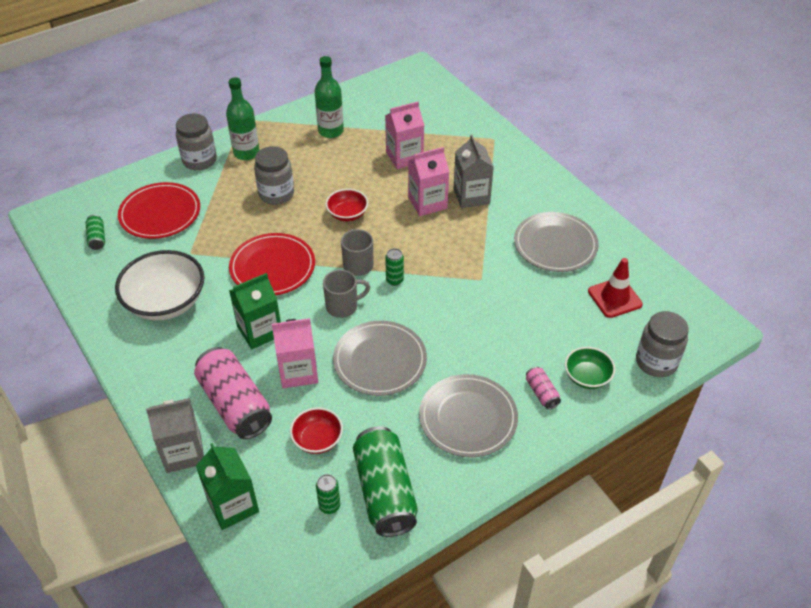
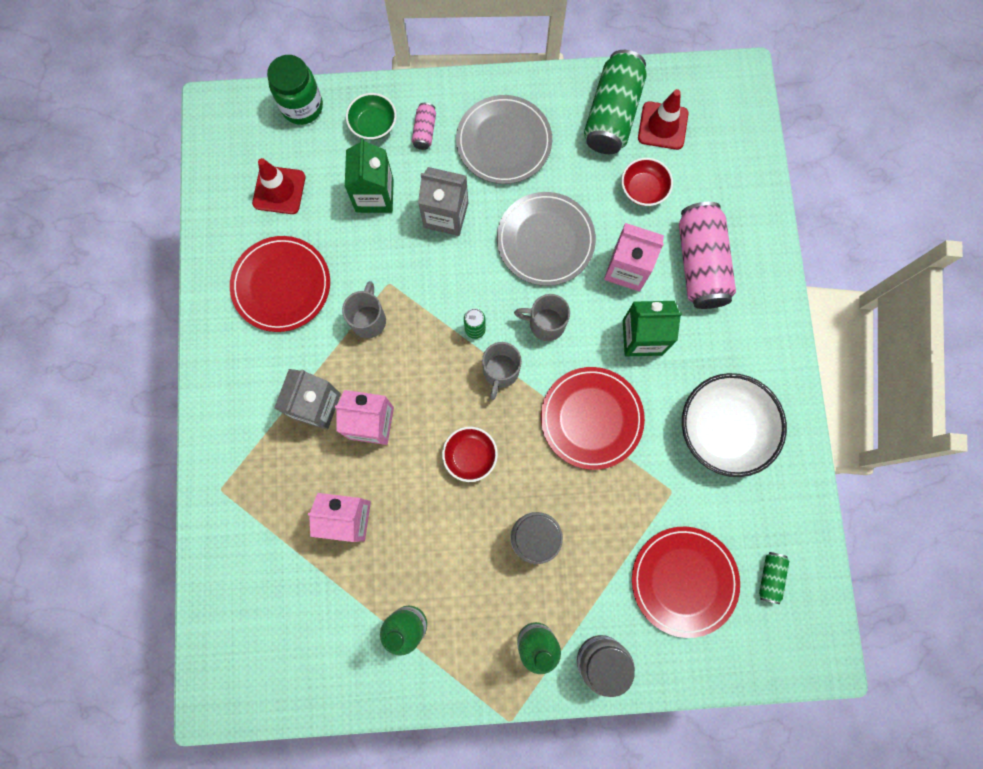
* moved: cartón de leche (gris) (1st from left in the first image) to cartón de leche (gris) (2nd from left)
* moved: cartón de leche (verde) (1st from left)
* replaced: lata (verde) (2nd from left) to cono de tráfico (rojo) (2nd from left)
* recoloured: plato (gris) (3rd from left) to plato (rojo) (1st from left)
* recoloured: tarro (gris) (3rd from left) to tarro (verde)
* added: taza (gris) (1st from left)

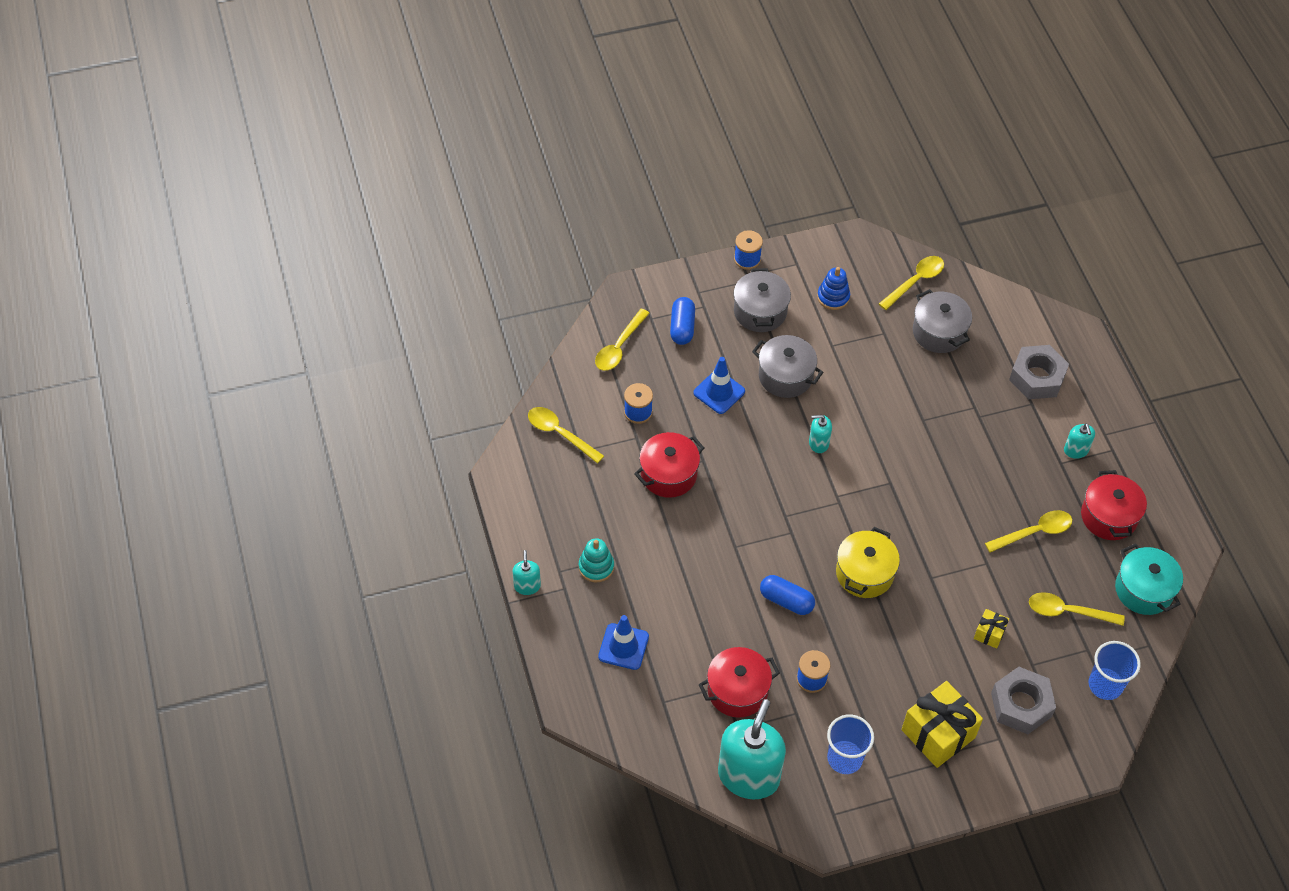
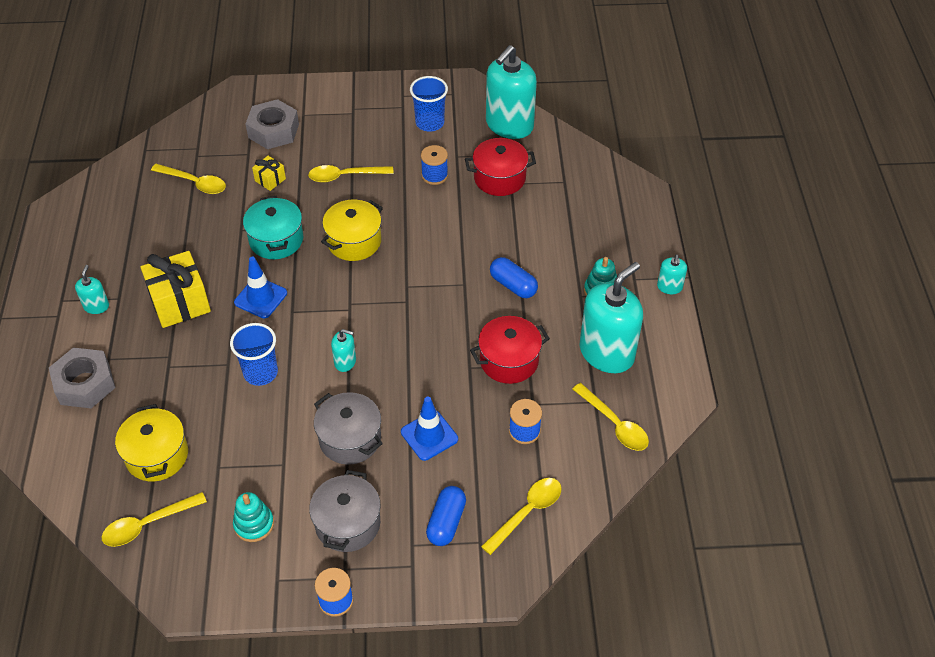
* moved: cono de tráfico (azul) (1st from left)
* moved: cápsula (azul) (2nd from left)
* recoloured: juguete apilable (azul) to juguete apilable (turquesa) (1st from left)
* moved: regalo (amarillo) (1st from left)
* recoloured: olla (gris) (3rd from left) to olla (amarillo) (1st from left)
* moved: cuchara (amarillo) (4th from left in the first image) to cuchara (amarillo) (3rd from left)
* removed: olla (rojo) (3rd from left)
* moved: vaso (azul) (2nd from left in the first image) to vaso (azul) (1st from left)
* moved: olla (turquesa)
* added: dispensador de jabón (turquesa) (4th from left)

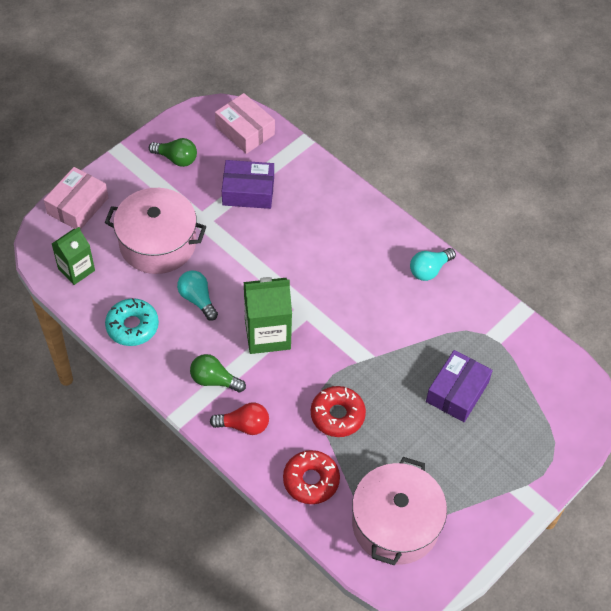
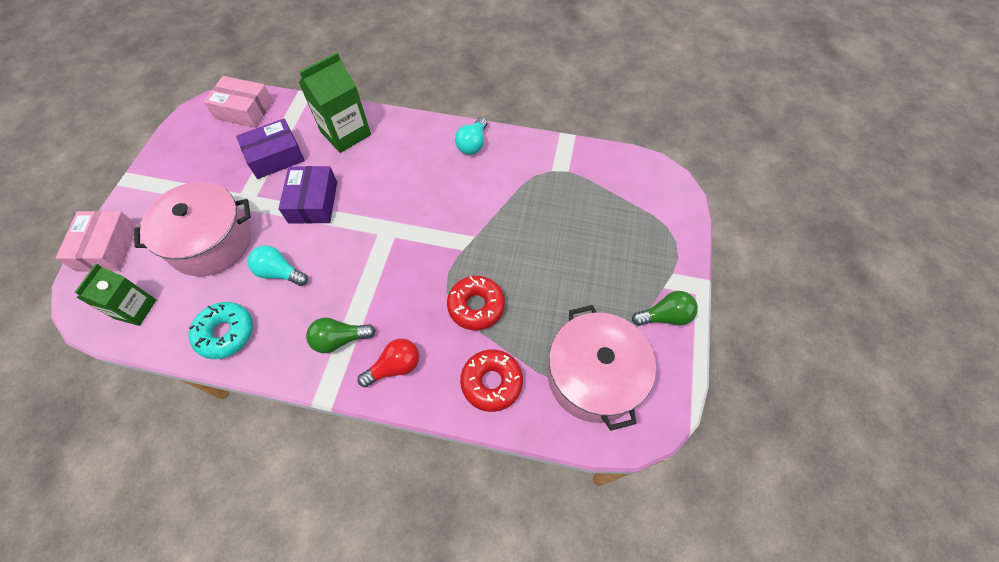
* moved: bombilla (verde) (1st from left in the first image) to bombilla (verde) (2nd from left)
* moved: cartón de leche (verde) (2nd from left)
* moved: caja (morado) (2nd from left)

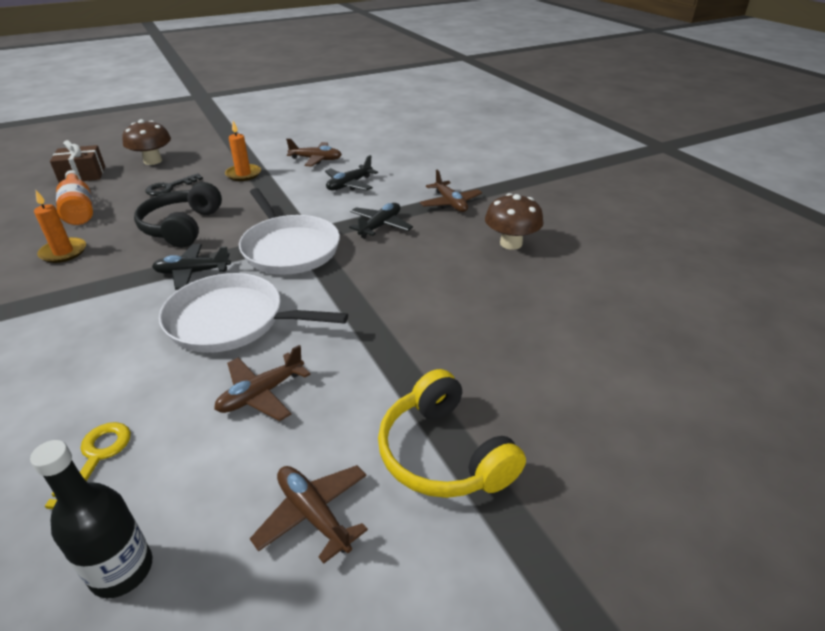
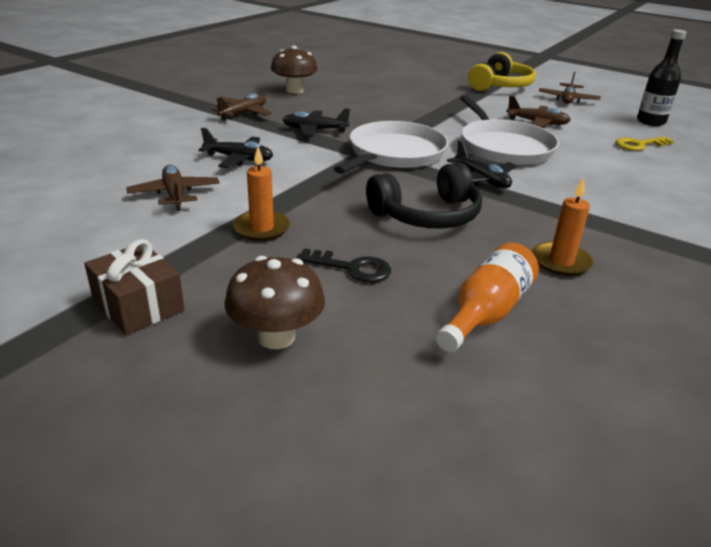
* moved: regalo (marrón)

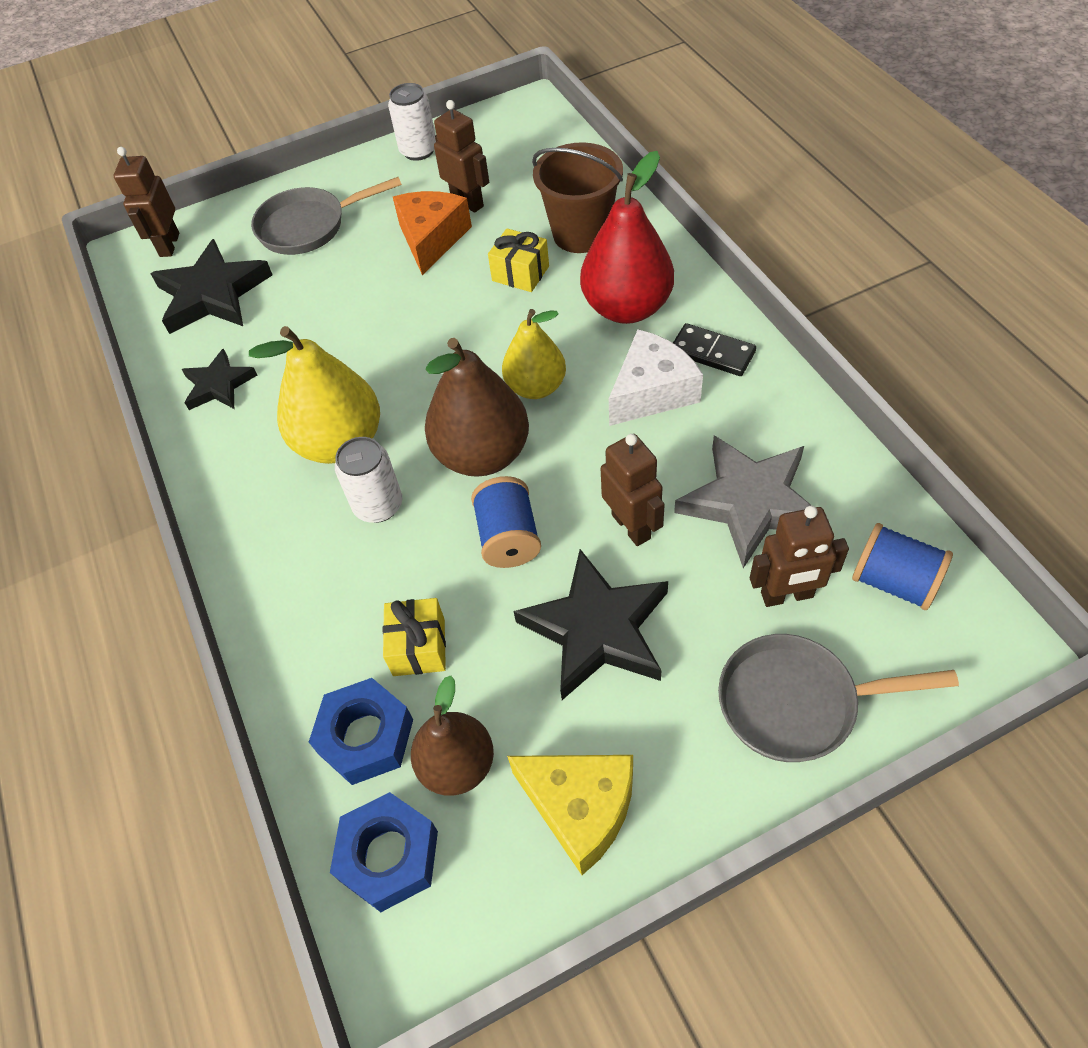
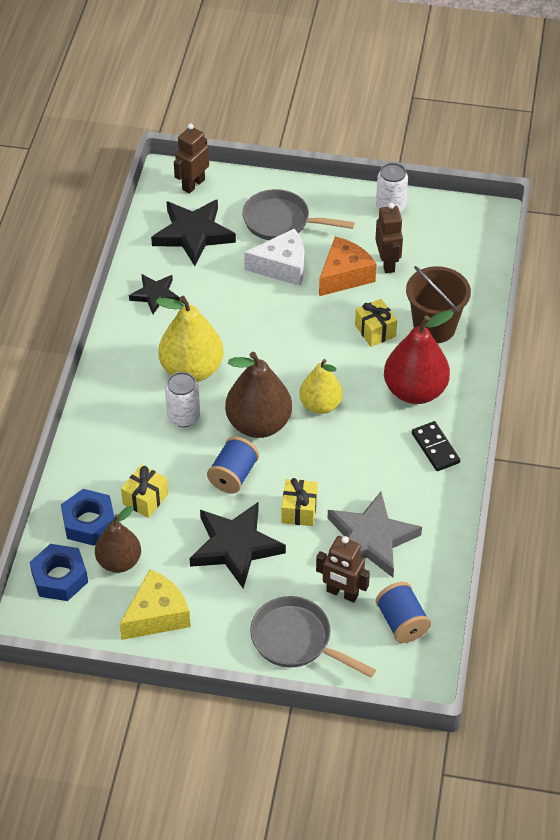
* turned: queso (amarillo) 105 degrees counterclockwise
* replaced: robot (marrón) (3rd from left) to regalo (amarillo) (2nd from left)
* moved: queso (blanco)

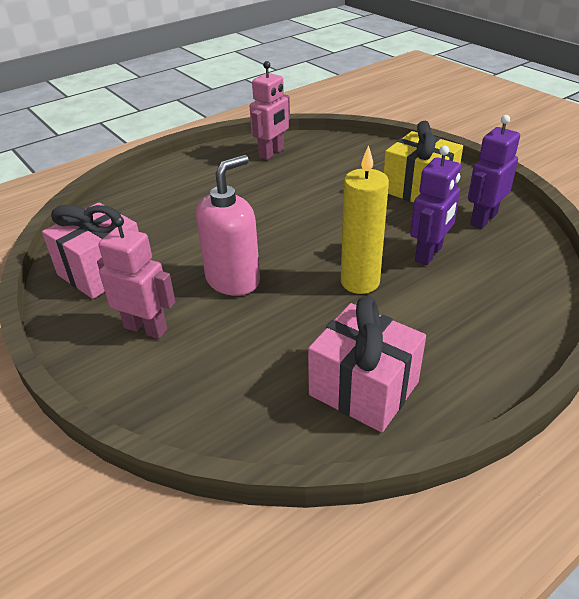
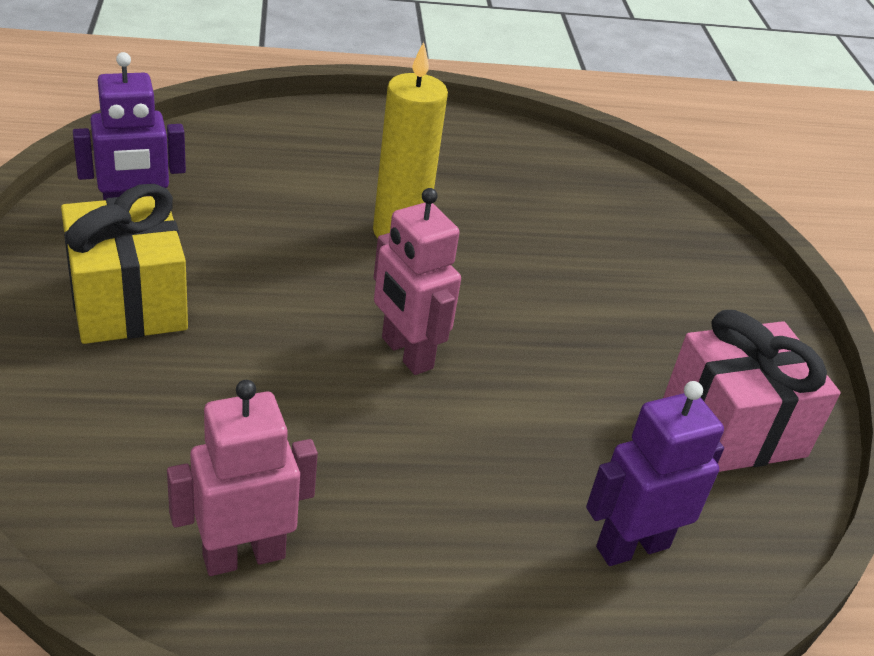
* moved: robot (rosa) (1st from left in the first image) to robot (rosa) (2nd from left)
* removed: dispensador de jabón (rosa)
* removed: regalo (rosa) (2nd from left)
* moved: robot (morado) (1st from left in the first image) to robot (morado) (2nd from left)

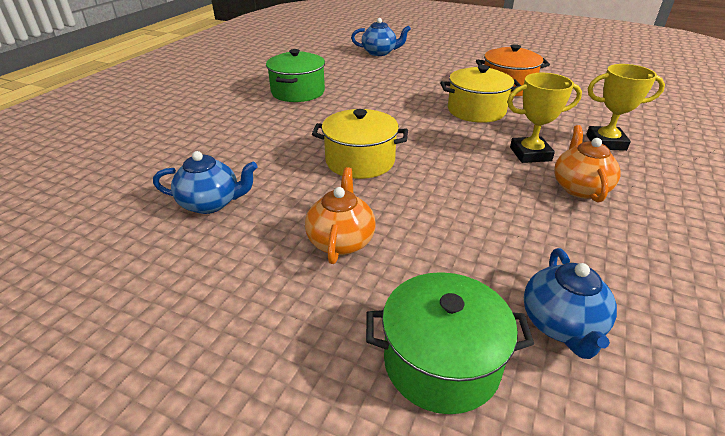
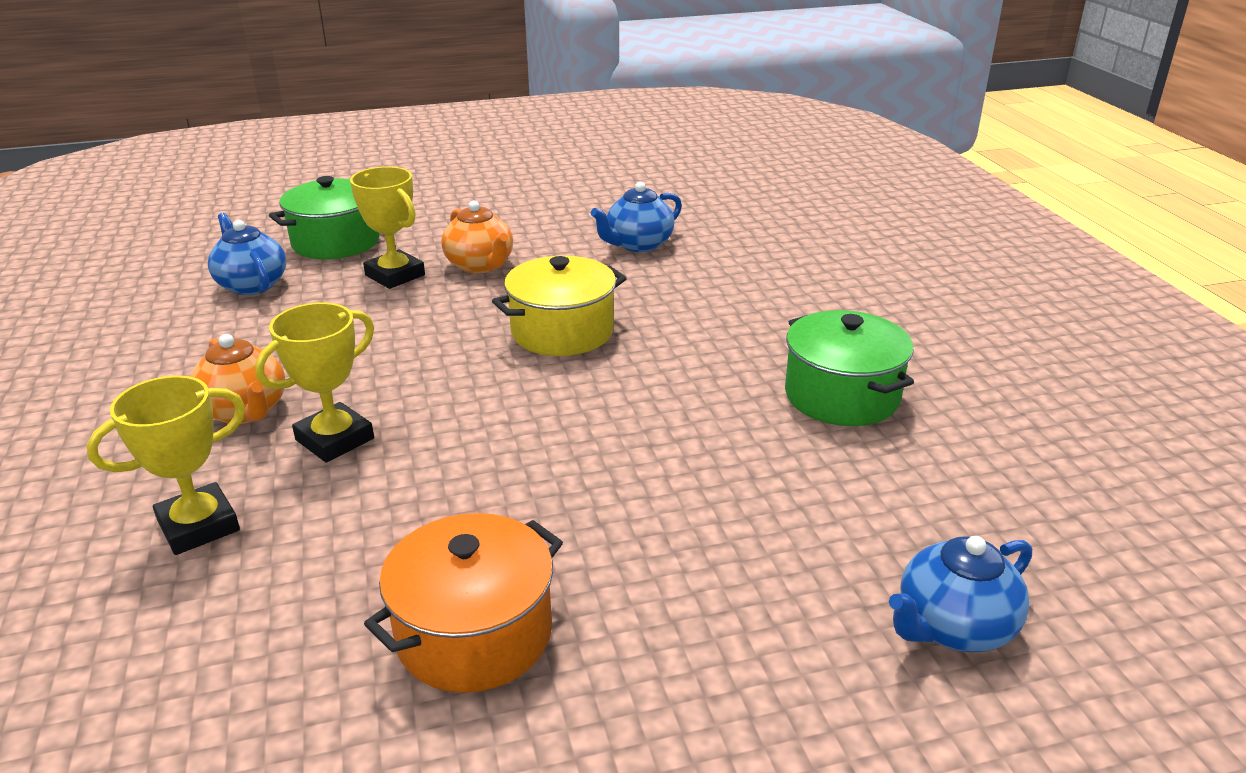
* removed: olla (amarillo) (2nd from left)
* added: trofeo (amarillo) (3rd from left)

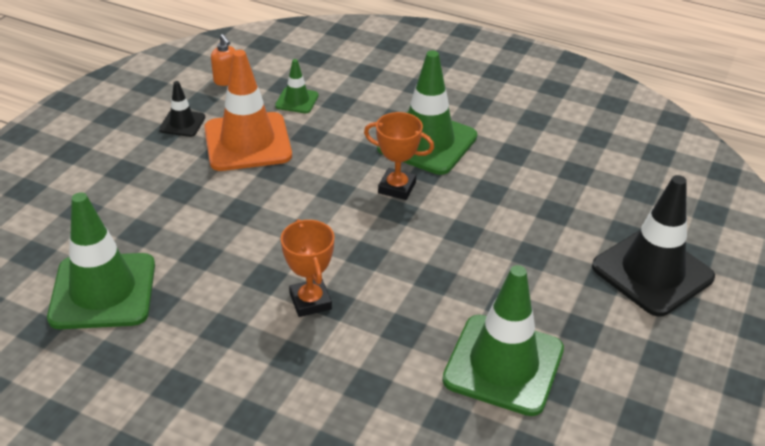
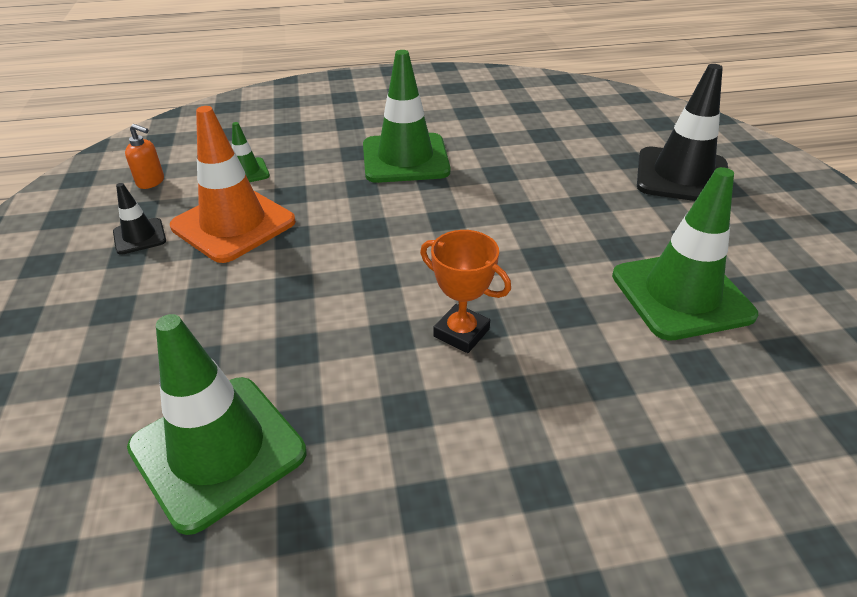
* removed: trofeo (naranja) (2nd from left)

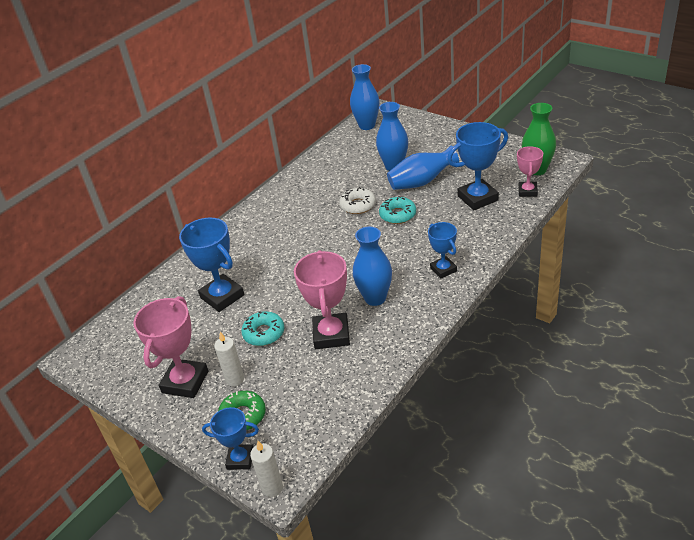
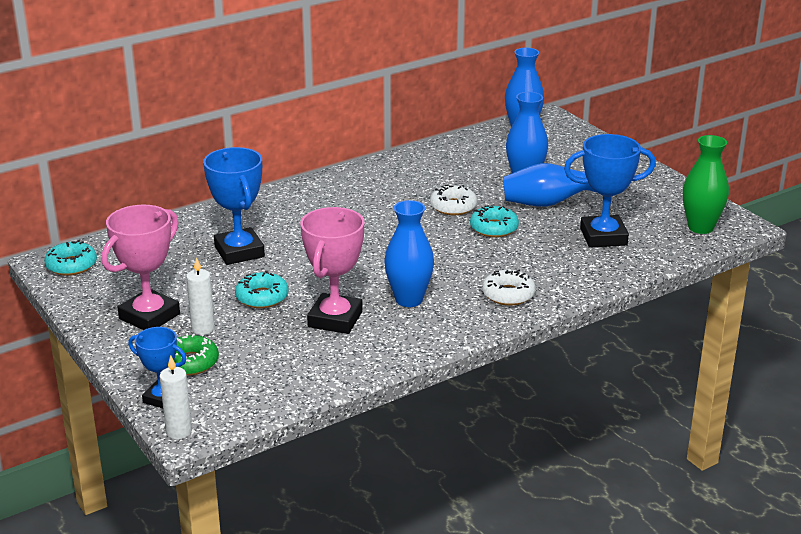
* replaced: trofeo (azul) (3rd from left) to rosquilla (blanco) (2nd from left)
* removed: trofeo (rosa) (3rd from left)
* added: rosquilla (turquesa) (1st from left)

